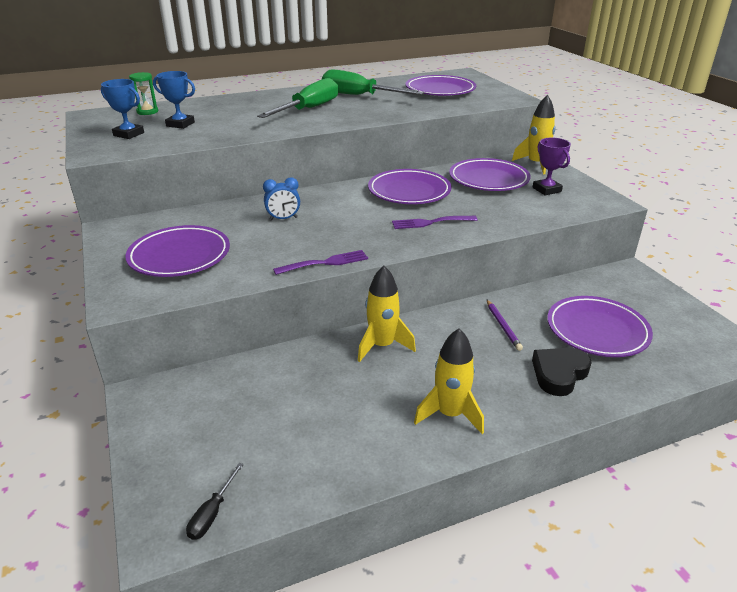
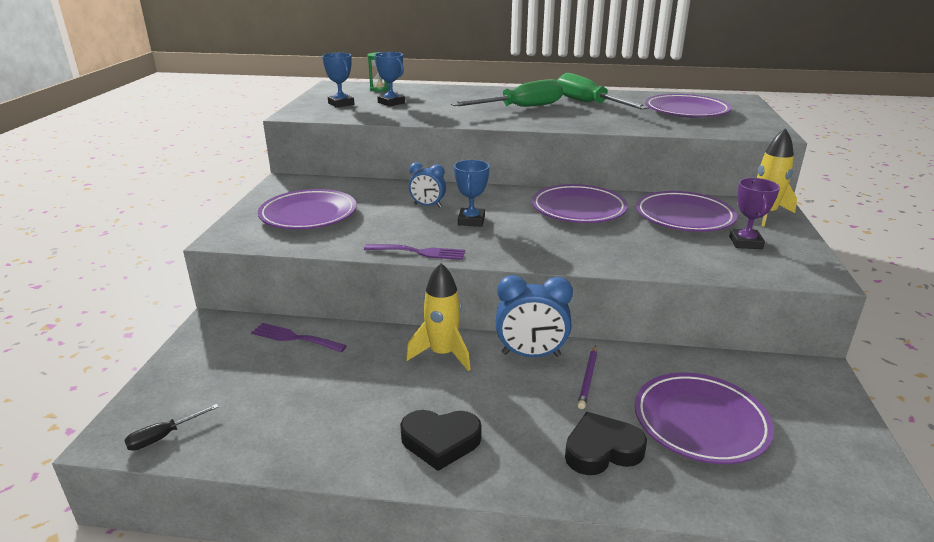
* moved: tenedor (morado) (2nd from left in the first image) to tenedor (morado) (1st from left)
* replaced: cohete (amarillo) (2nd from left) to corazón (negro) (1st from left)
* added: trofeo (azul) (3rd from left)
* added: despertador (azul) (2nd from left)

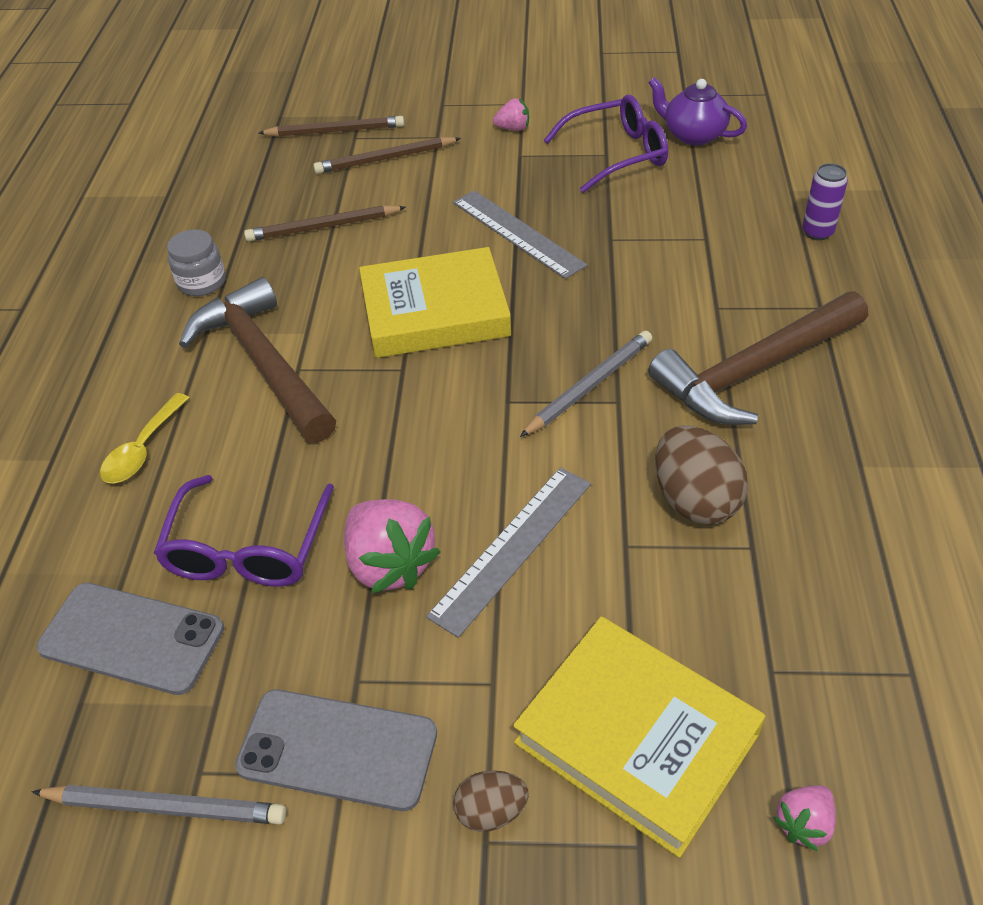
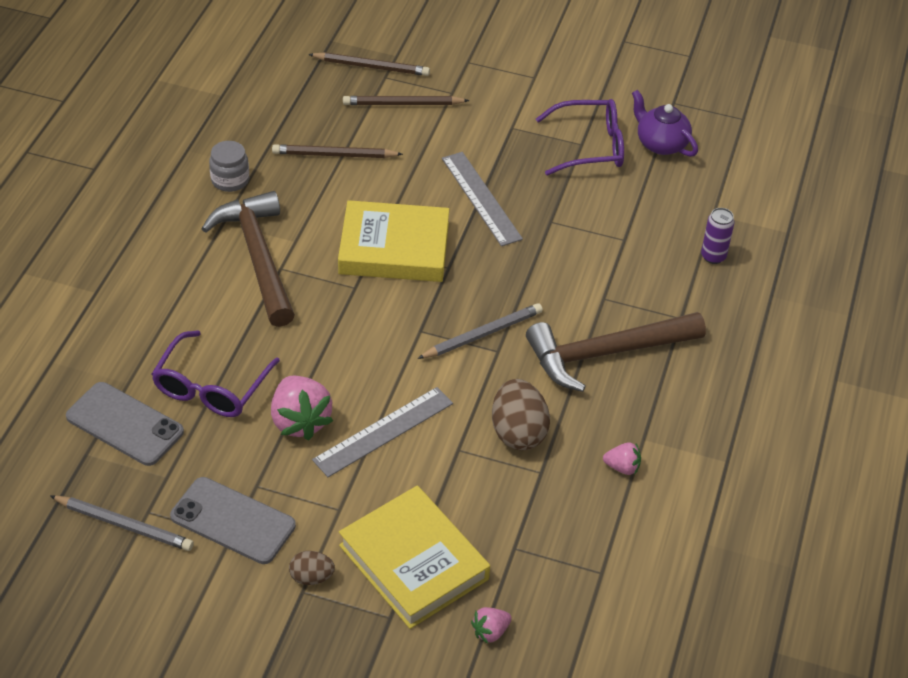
* removed: cuchara (amarillo)
* moved: fresa (rosa) (2nd from left in the first image) to fresa (rosa) (3rd from left)

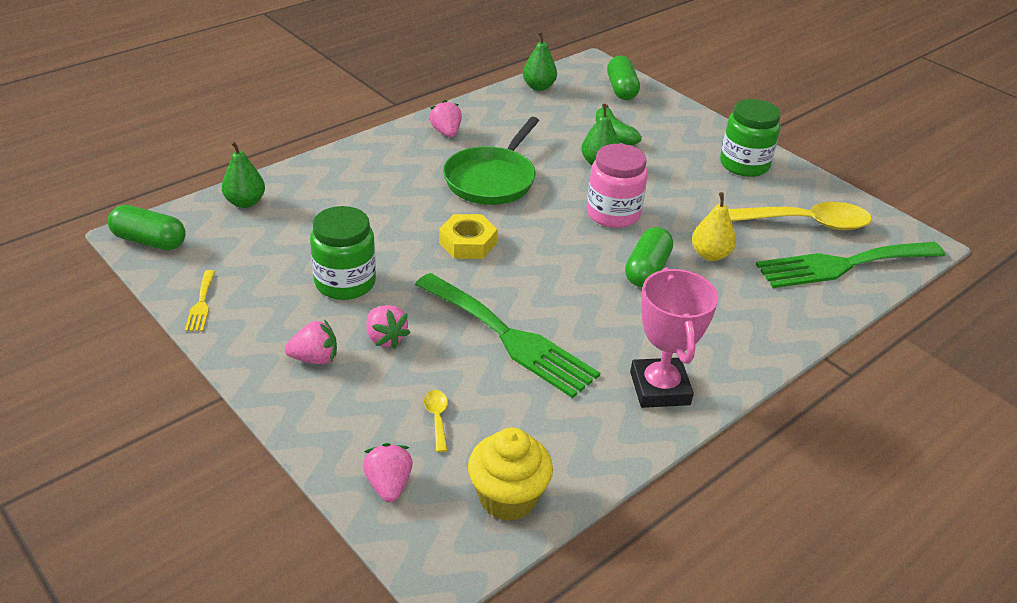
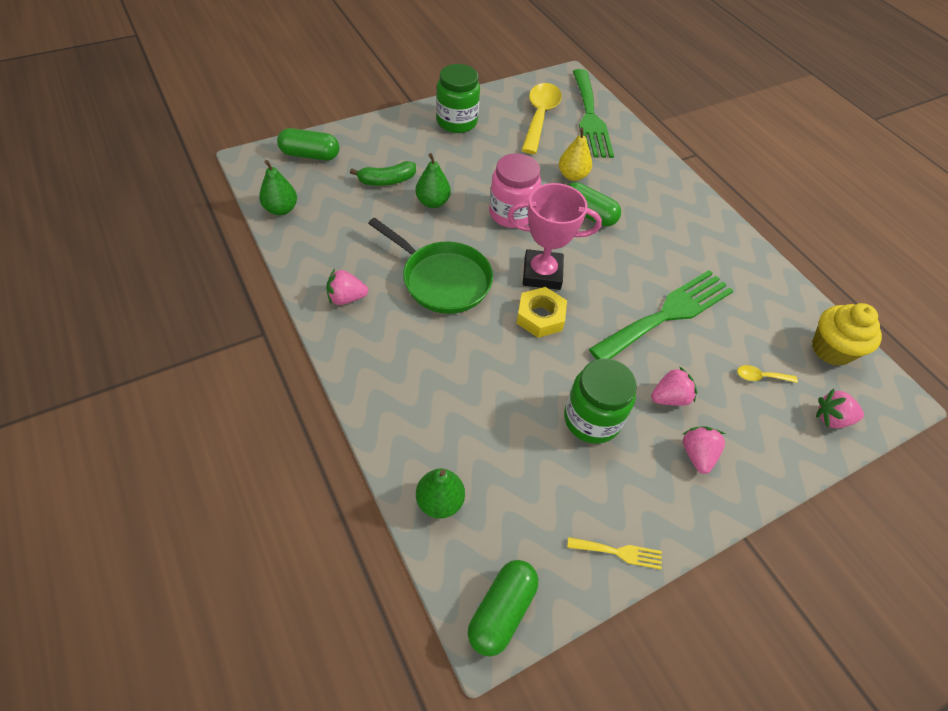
* moved: trofeo (rosa)

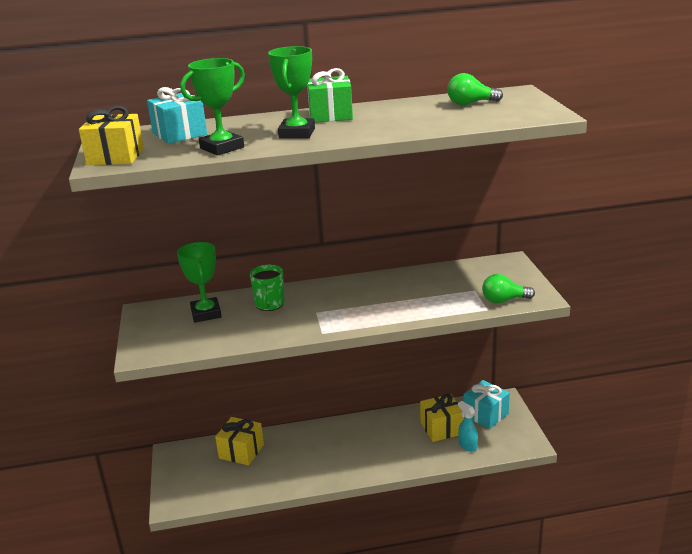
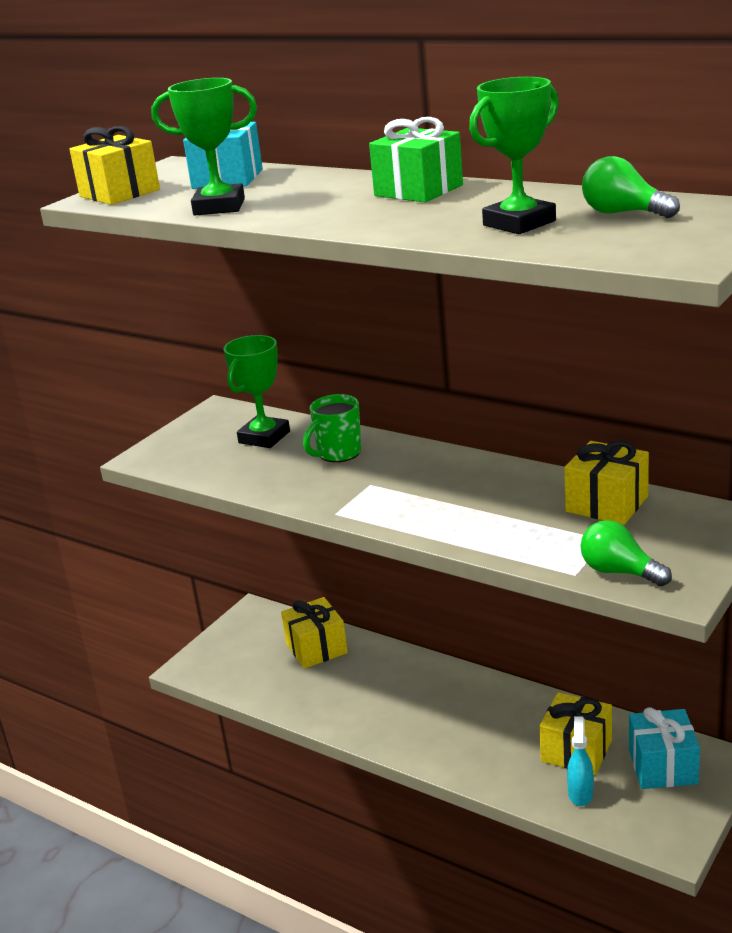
* moved: trofeo (verde) (3rd from left)
* added: regalo (amarillo) (4th from left)

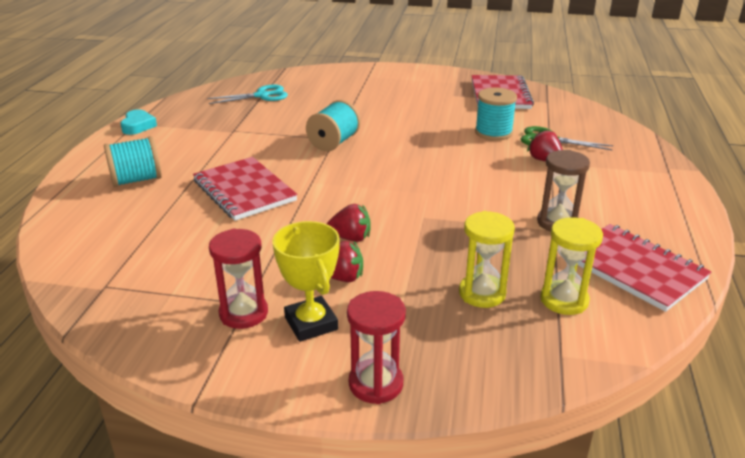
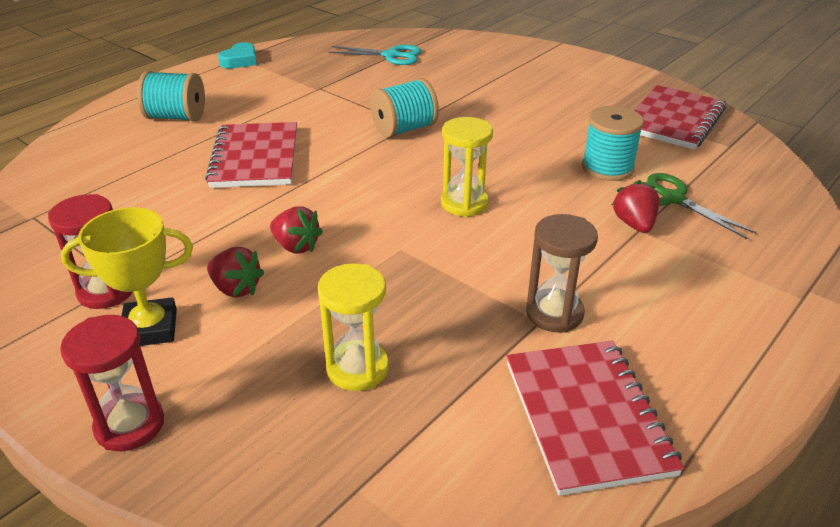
* turned: trofeo (amarillo) 75 degrees clockwise
* moved: reloj de arena (amarillo) (2nd from left)

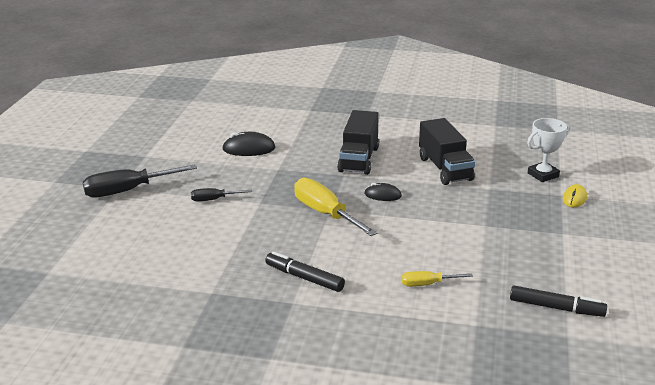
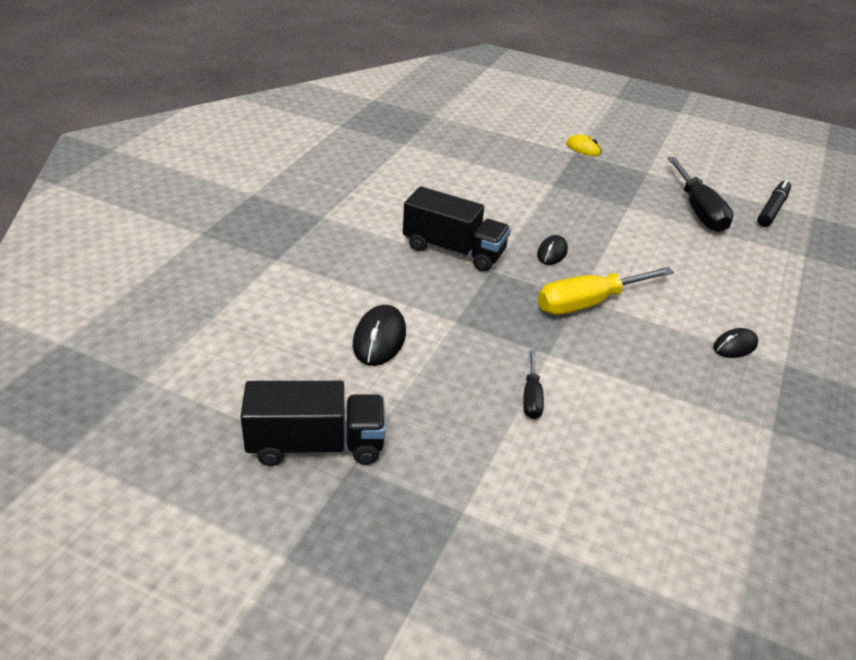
* moved: destornillador (negro) (1st from left in the first image) to destornillador (negro) (2nd from left)
* replaced: rotulador (negro) (1st from left) to ratón (negro) (3rd from left)
* removed: destornillador (amarillo) (2nd from left)
* moved: camión (negro) (2nd from left in the first image) to camión (negro) (1st from left)
* removed: trofeo (blanco)

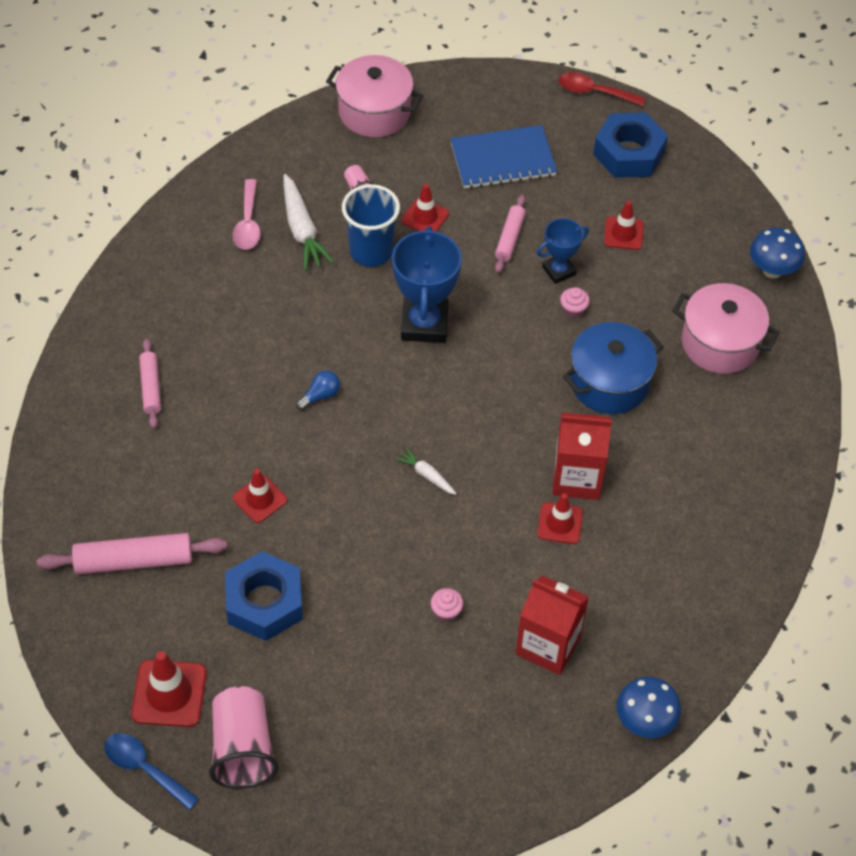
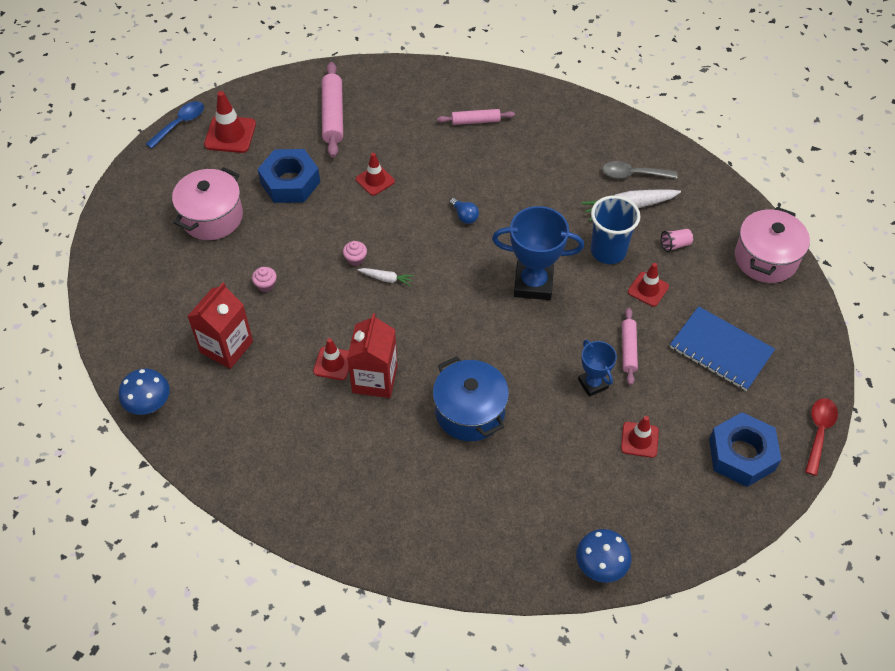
* removed: vaso (rosa) (1st from left)
* recoloured: cuchara (rosa) to cuchara (gris)
* turned: zanahoria (blanco) (2nd from left in the first image) 60 degrees clockwise
* turned: cuaderno (azul) 45 degrees counterclockwise
* turned: rodillo (rosa) (3rd from left) 75 degrees clockwise
* moved: magdalena (rosa) (2nd from left)
* moved: olla (rosa) (2nd from left in the first image) to olla (rosa) (1st from left)

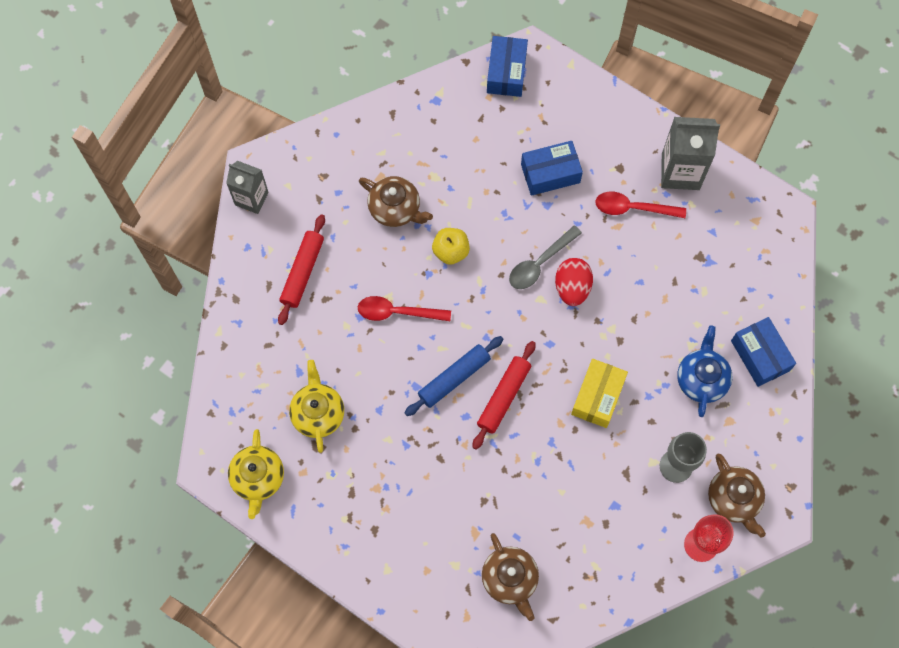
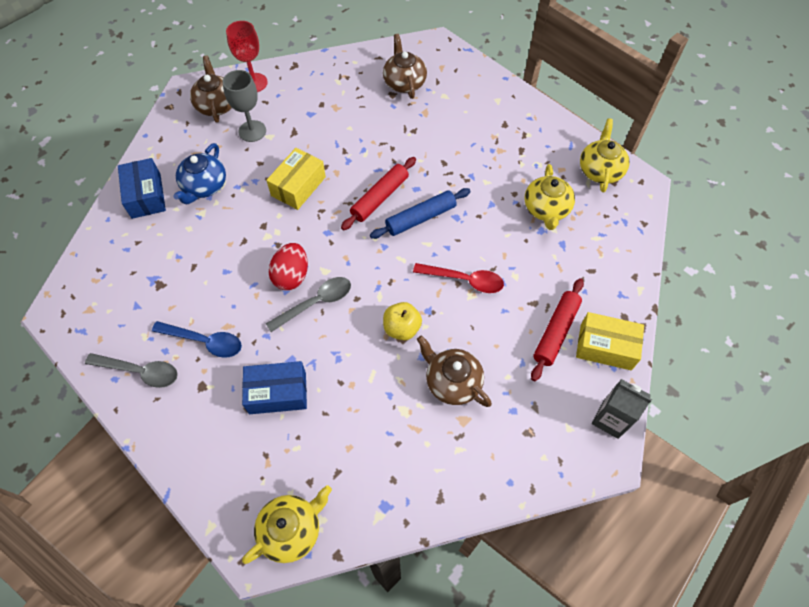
* replaced: caja (azul) (1st from left) to tetera (amarillo) (1st from left)
* recoloured: cuchara (rojo) (2nd from left) to cuchara (azul)
* replaced: cartón de leche (gris) (2nd from left) to cuchara (gris) (1st from left)
* added: caja (amarillo) (2nd from left)

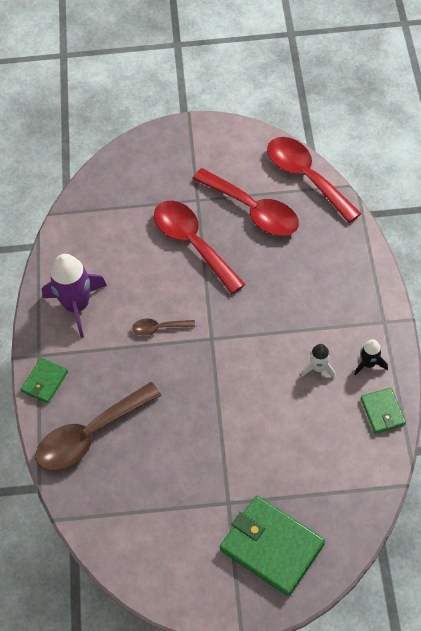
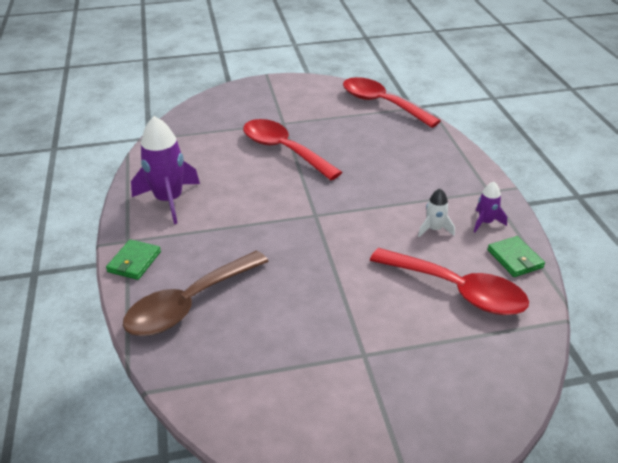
* removed: cuchara (marrón) (2nd from left)
* moved: cuchara (rojo) (2nd from left in the first image) to cuchara (rojo) (3rd from left)
* removed: cartera (verde) (2nd from left)
* recoloured: cohete (negro) to cohete (morado) (2nd from left)

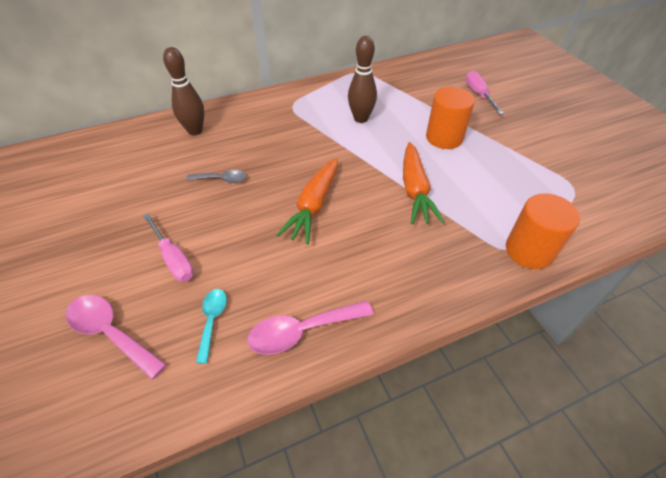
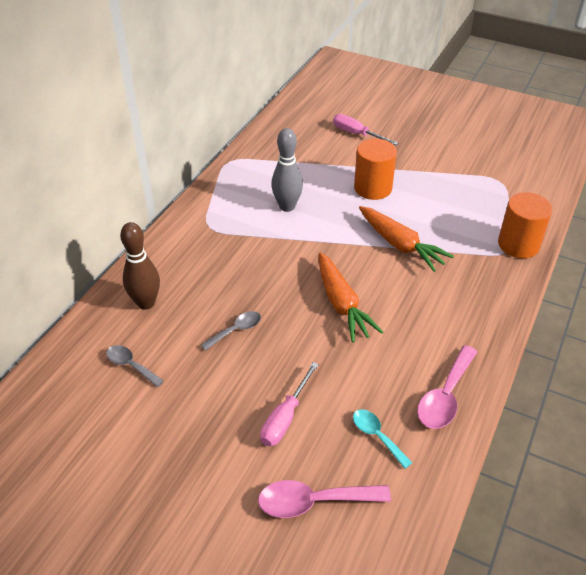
* turned: destornillador (rosa) (1st from left) 105 degrees clockwise
* recoloured: bolo (marrón) (2nd from left) to bolo (gris)
* added: cuchara (gris) (1st from left)

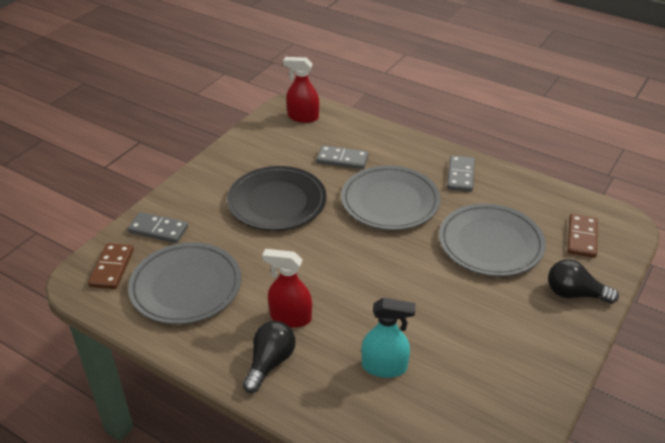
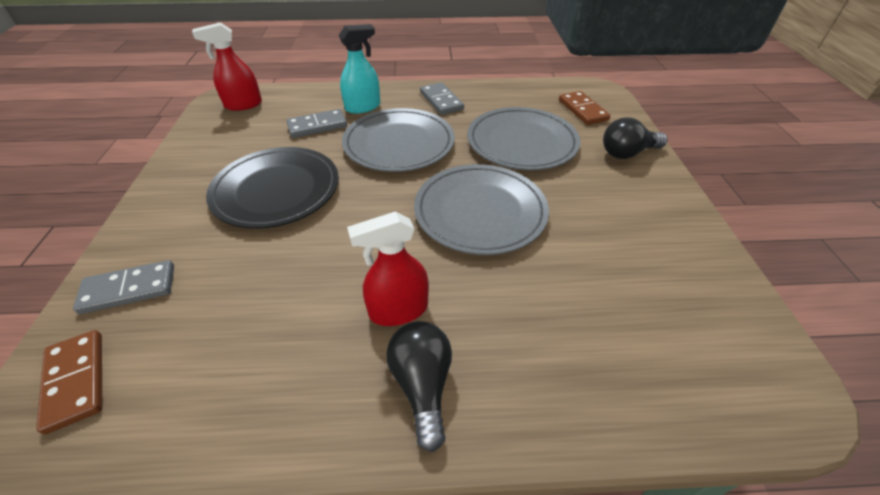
* moved: plato (gris) (1st from left in the first image) to plato (gris) (2nd from left)
* moved: pulverizador (turquesa)

